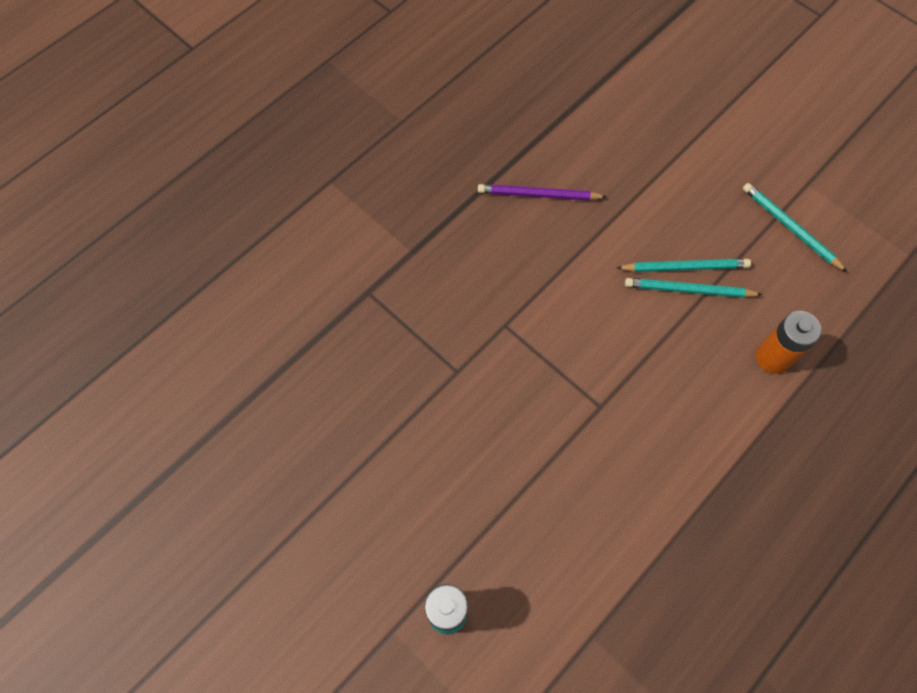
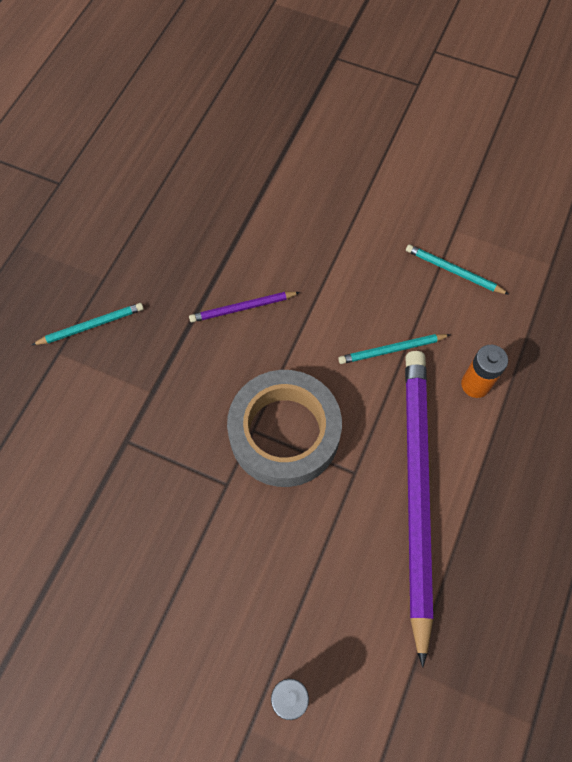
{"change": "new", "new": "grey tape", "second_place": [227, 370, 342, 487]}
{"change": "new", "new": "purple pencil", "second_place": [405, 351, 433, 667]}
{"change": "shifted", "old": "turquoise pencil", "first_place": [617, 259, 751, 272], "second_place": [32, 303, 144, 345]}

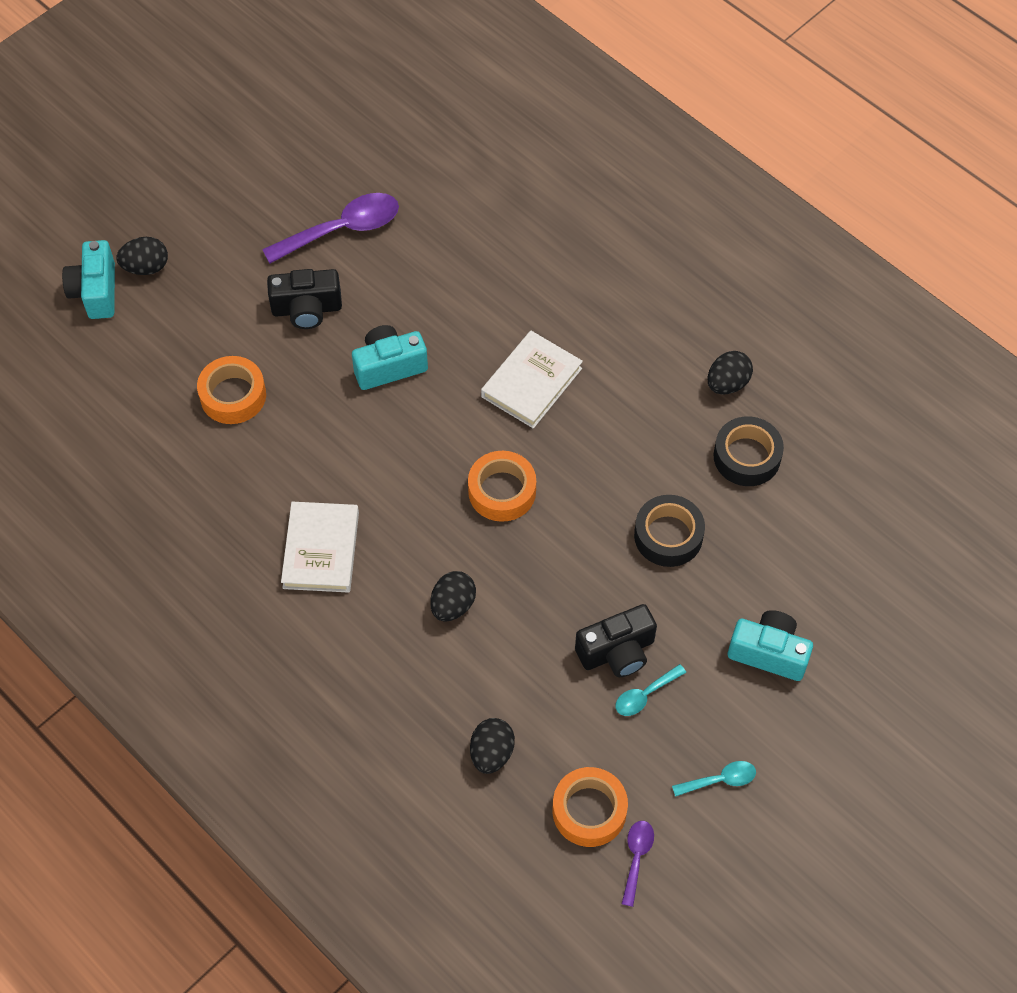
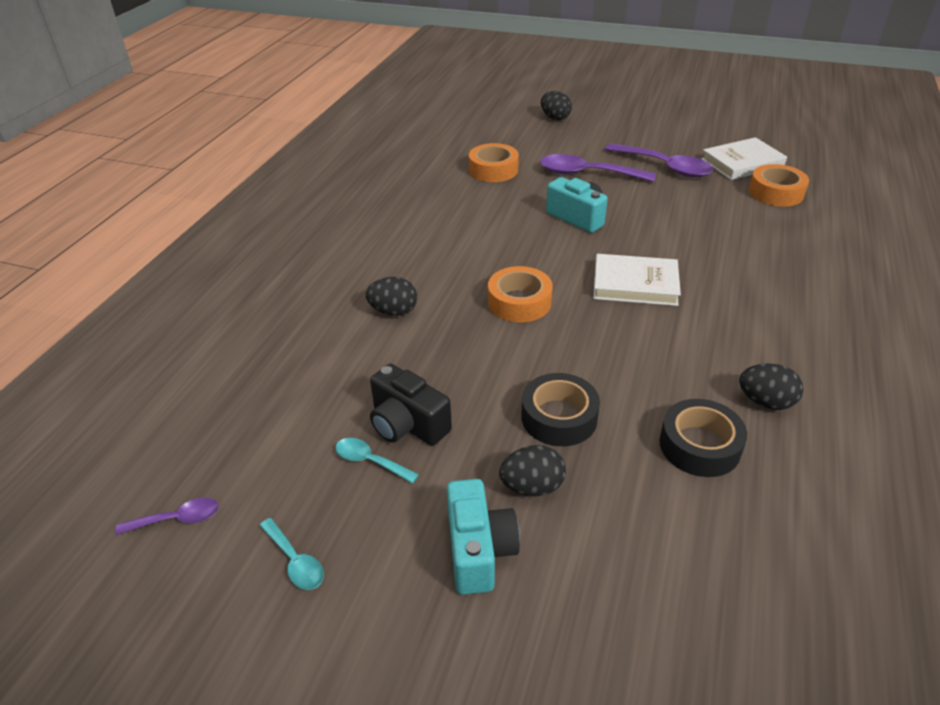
{"change": "gone", "old": "turquoise camera", "first_place": [62, 240, 115, 319]}
{"change": "shifted", "old": "white book", "first_place": [281, 502, 359, 593], "second_place": [701, 137, 787, 180]}
{"change": "shifted", "old": "black egg", "first_place": [470, 718, 515, 774], "second_place": [499, 445, 566, 496]}
{"change": "shifted", "old": "orange tape", "first_place": [553, 767, 628, 847], "second_place": [749, 164, 809, 207]}
{"change": "swapped", "old": "black camera", "new": "purple spoon", "first_place": [267, 269, 342, 329], "second_place": [540, 154, 656, 182]}

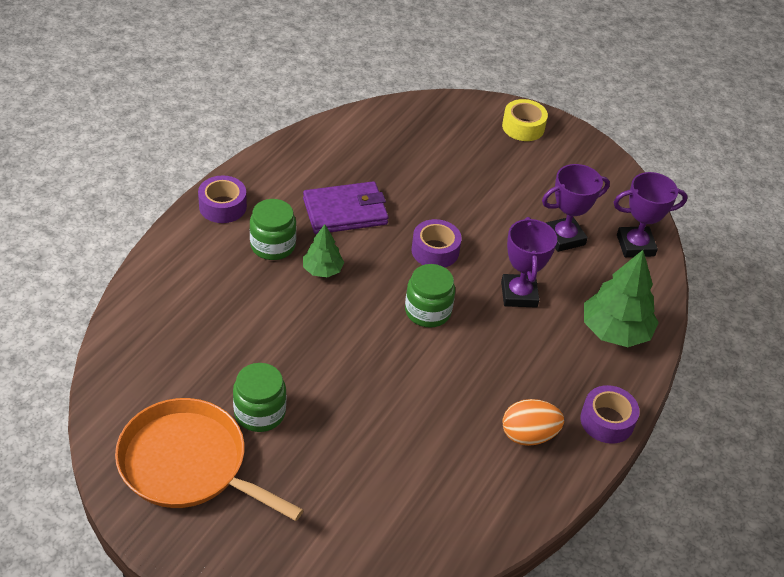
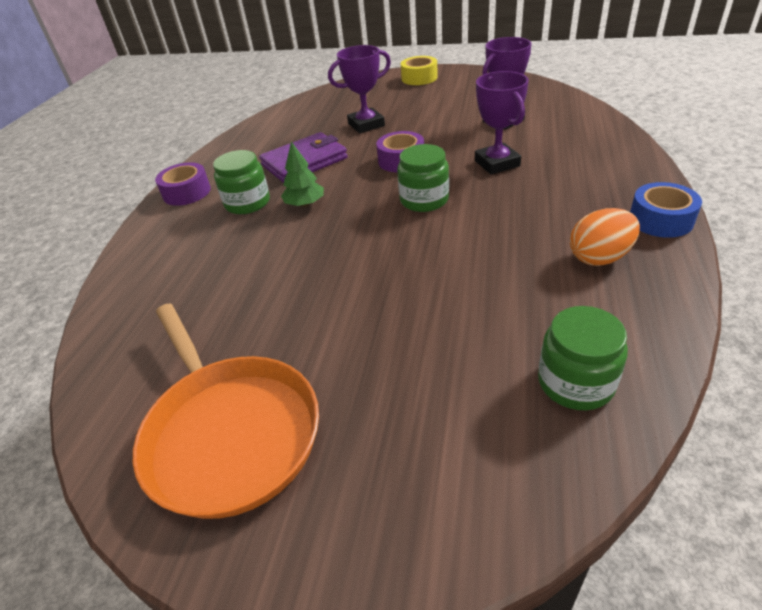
{"change": "gone", "old": "green tree", "first_place": [584, 250, 659, 347]}
{"change": "shifted", "old": "green jar", "first_place": [233, 363, 286, 432], "second_place": [538, 306, 628, 410]}
{"change": "shifted", "old": "purple trophy", "first_place": [614, 172, 688, 257], "second_place": [328, 45, 391, 133]}
{"change": "repainted", "old": "purple tape", "new": "blue tape", "first_place": [580, 385, 640, 444], "second_place": [630, 182, 702, 238]}
{"change": "rotated", "old": "orange pan", "first_place": [115, 398, 304, 521], "second_place": [133, 303, 319, 519], "degrees": -135}

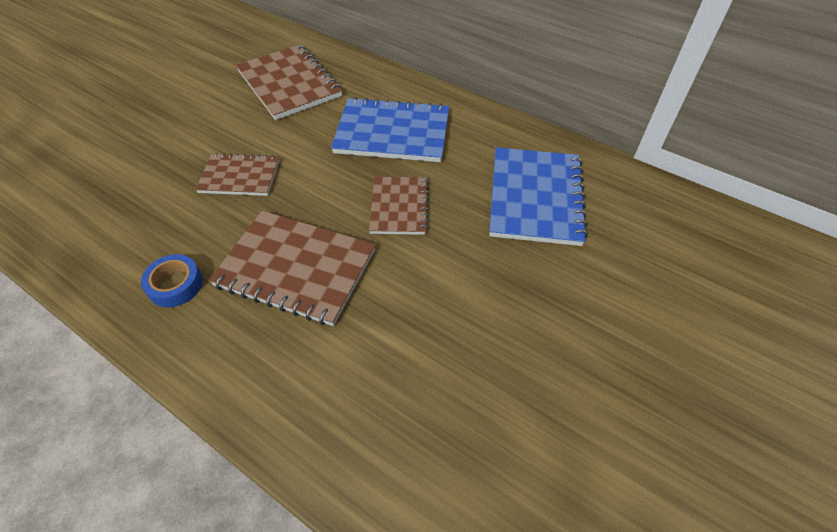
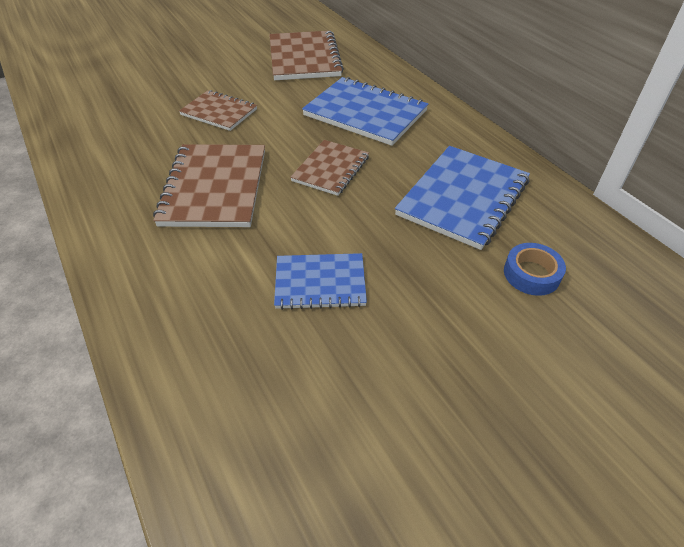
{"change": "new", "new": "blue notebook", "second_place": [274, 253, 367, 310]}
{"change": "shifted", "old": "blue tape", "first_place": [141, 254, 203, 307], "second_place": [504, 243, 566, 296]}
{"change": "rotated", "old": "brown notebook", "first_place": [209, 211, 376, 326], "second_place": [153, 144, 265, 227], "degrees": 45}

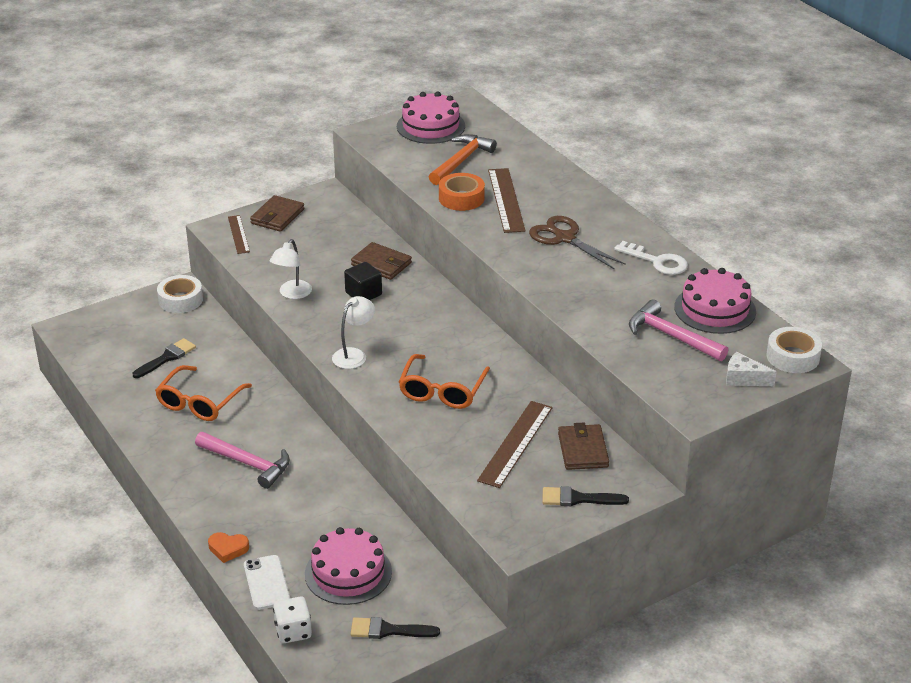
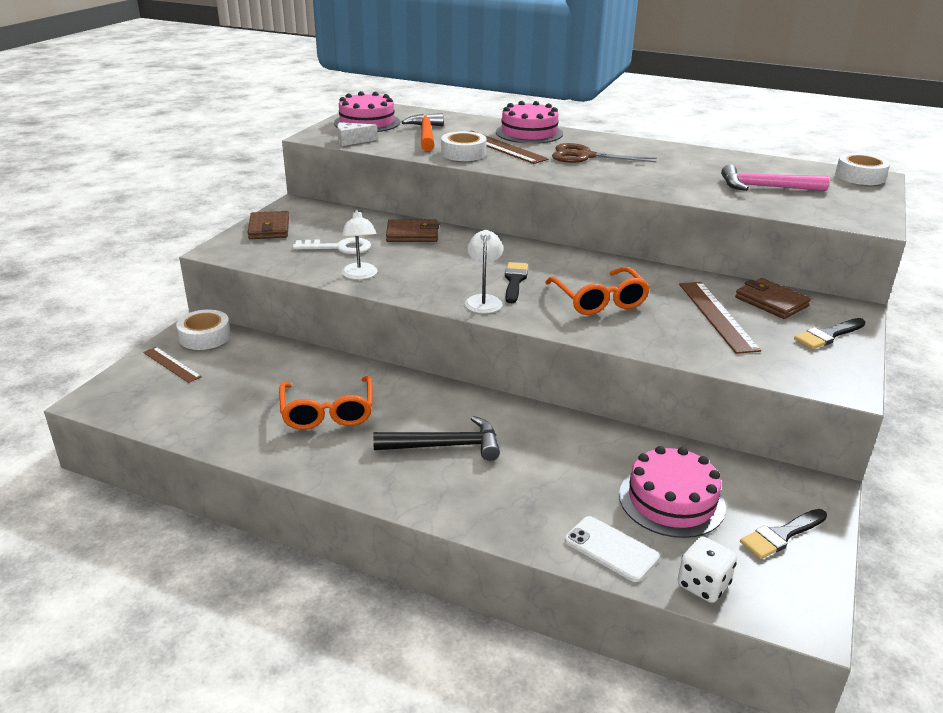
{"change": "gone", "old": "orange heart", "first_place": [208, 532, 249, 563]}
{"change": "gone", "old": "black cube", "first_place": [344, 262, 382, 300]}
{"change": "shifted", "old": "black brush", "first_place": [133, 338, 196, 378], "second_place": [505, 262, 528, 303]}
{"change": "shifted", "old": "brown ruler", "first_place": [228, 215, 250, 254], "second_place": [143, 347, 202, 383]}
{"change": "shifted", "old": "white key", "first_place": [614, 241, 688, 275], "second_place": [293, 237, 371, 254]}
{"change": "shifted", "old": "pink cake", "first_place": [674, 268, 756, 334], "second_place": [496, 101, 563, 144]}
{"change": "shifted", "old": "white cheese", "first_place": [726, 352, 776, 386], "second_place": [337, 122, 377, 146]}
{"change": "repainted", "old": "pink hammer", "new": "black hammer", "first_place": [195, 432, 290, 489], "second_place": [373, 416, 500, 461]}
{"change": "repainted", "old": "orange tape", "new": "white tape", "first_place": [439, 173, 485, 211], "second_place": [441, 131, 487, 161]}

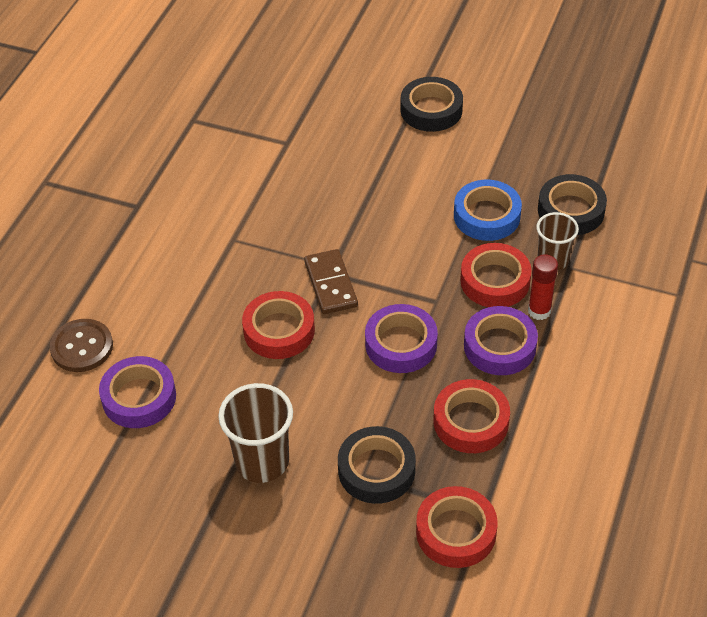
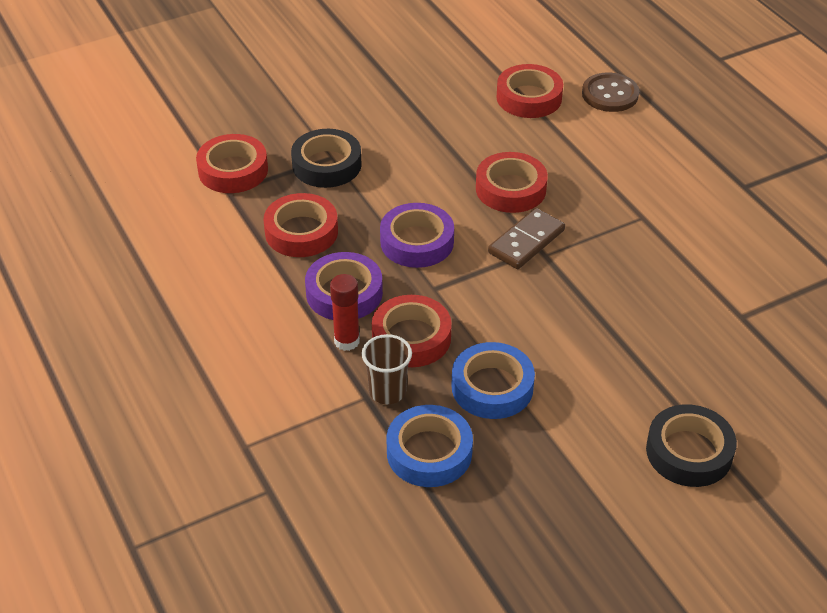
{"change": "gone", "old": "brown cup", "first_place": [218, 383, 293, 483]}
{"change": "repainted", "old": "purple tape", "new": "red tape", "first_place": [99, 356, 176, 428], "second_place": [496, 64, 563, 118]}
{"change": "repainted", "old": "black tape", "new": "blue tape", "first_place": [538, 174, 607, 235], "second_place": [386, 405, 473, 487]}
{"change": "rotated", "old": "brown domino", "first_place": [304, 249, 358, 314], "second_place": [488, 208, 565, 269], "degrees": -75}

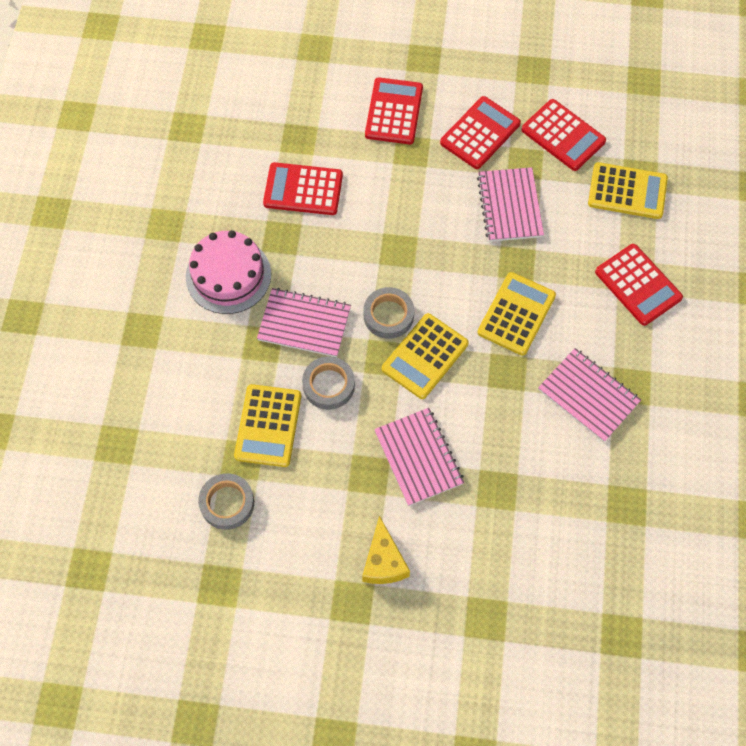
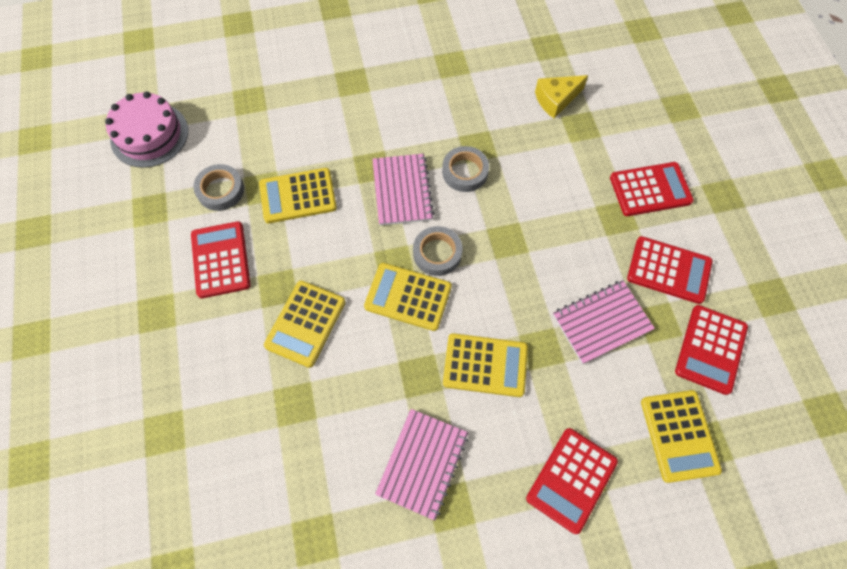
{"change": "shifted", "old": "pink cake", "first_place": [186, 230, 271, 314], "second_place": [105, 92, 188, 168]}
{"change": "shifted", "old": "red calculator", "first_place": [263, 162, 343, 215], "second_place": [191, 221, 251, 298]}
{"change": "shifted", "old": "grey tape", "first_place": [302, 356, 355, 410], "second_place": [442, 146, 489, 192]}
{"change": "shifted", "old": "yellow cheese", "first_place": [362, 516, 410, 584], "second_place": [535, 75, 588, 118]}
{"change": "swapped", "old": "pink notebook", "new": "yellow calculator", "first_place": [374, 408, 464, 506], "second_place": [264, 281, 346, 368]}

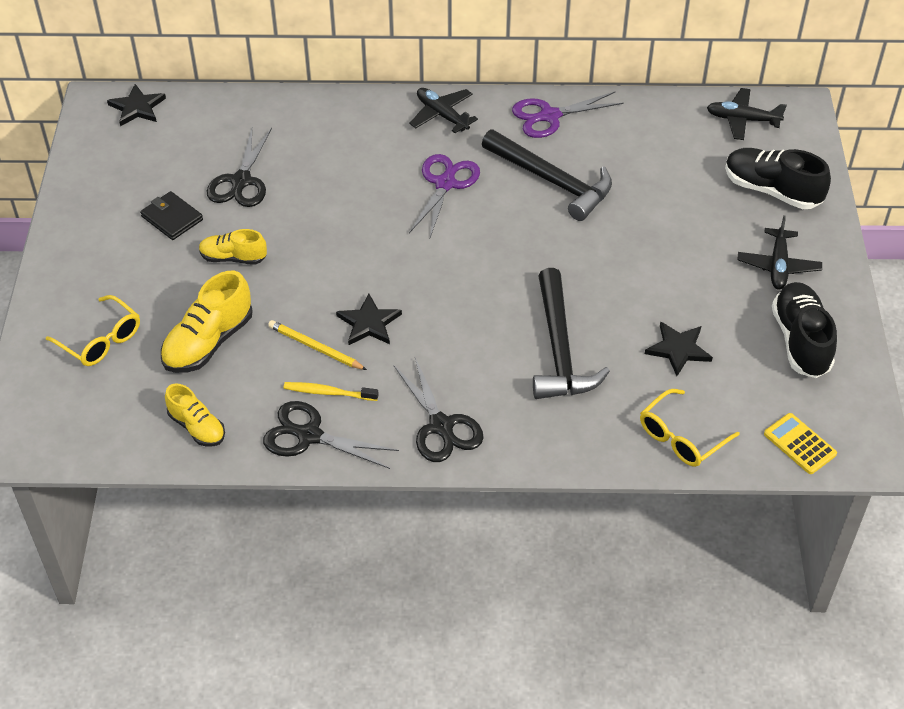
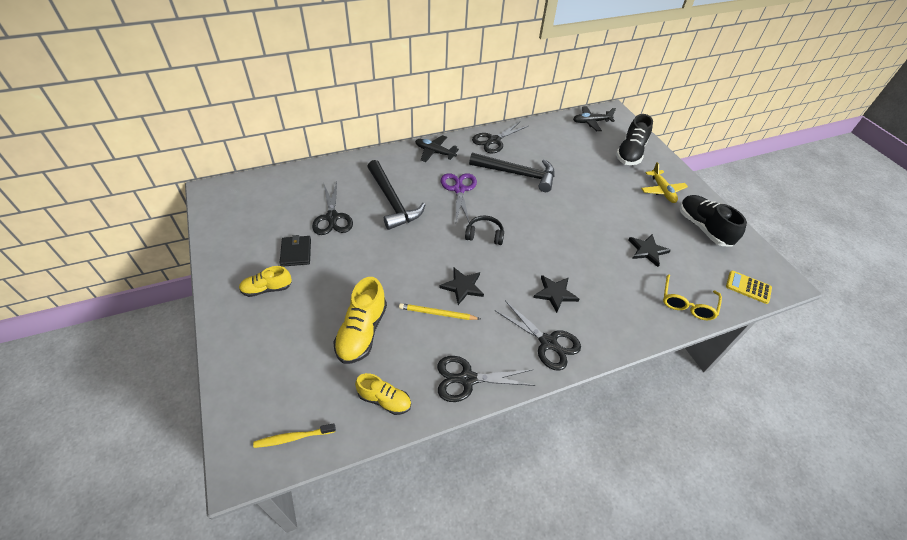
{"change": "gone", "old": "yellow glasses", "first_place": [46, 295, 140, 366]}
{"change": "new", "new": "black headphones", "second_place": [465, 215, 504, 245]}
{"change": "shifted", "old": "black star", "first_place": [107, 84, 166, 126], "second_place": [533, 275, 579, 313]}
{"change": "shifted", "old": "yellow shoe", "first_place": [199, 229, 267, 265], "second_place": [239, 266, 292, 297]}
{"change": "shifted", "old": "yellow toothbrush", "first_place": [284, 382, 379, 401], "second_place": [253, 423, 336, 448]}
{"change": "shifted", "old": "black hammer", "first_place": [533, 268, 610, 399], "second_place": [367, 160, 425, 230]}
{"change": "repainted", "old": "purple scissors", "new": "black scissors", "first_place": [512, 91, 624, 138], "second_place": [472, 122, 528, 153]}
{"change": "repainted", "old": "black plane", "new": "yellow plane", "first_place": [738, 215, 822, 290], "second_place": [641, 162, 688, 203]}
{"change": "rotated", "old": "black wallet", "first_place": [140, 191, 203, 240], "second_place": [280, 235, 311, 267], "degrees": 60}
{"change": "rotated", "old": "black shoe", "first_place": [725, 148, 831, 209], "second_place": [616, 114, 653, 165], "degrees": -75}

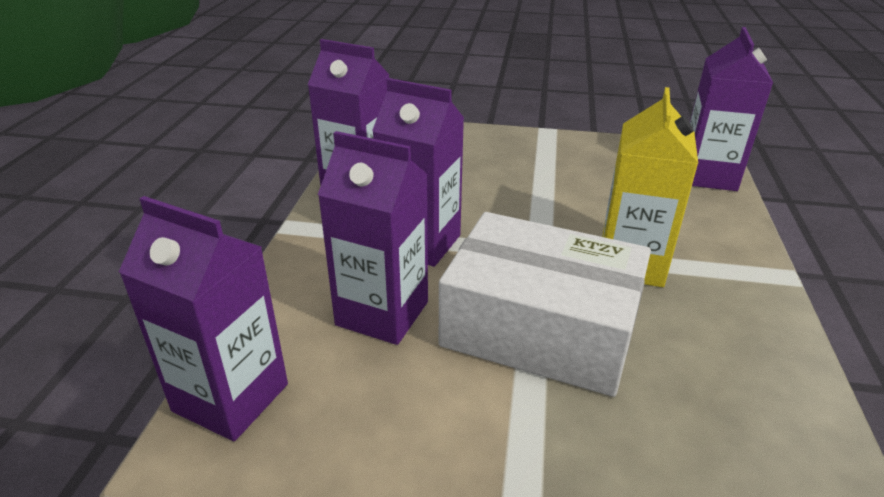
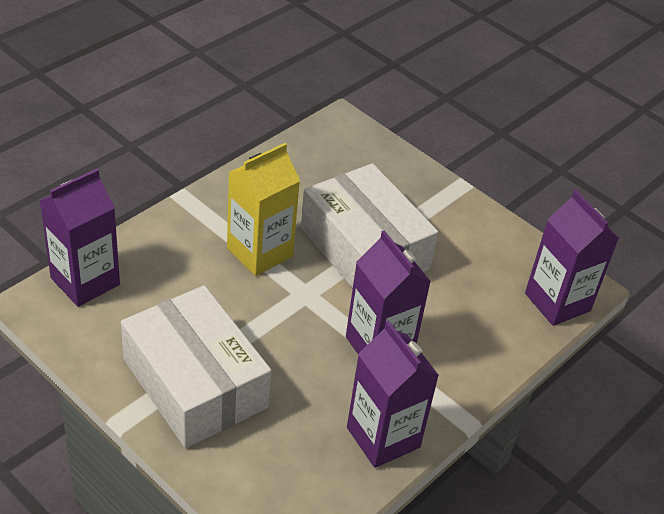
{"change": "gone", "old": "purple carton", "first_place": [318, 131, 428, 345]}
{"change": "new", "new": "white box", "second_place": [121, 285, 271, 448]}

